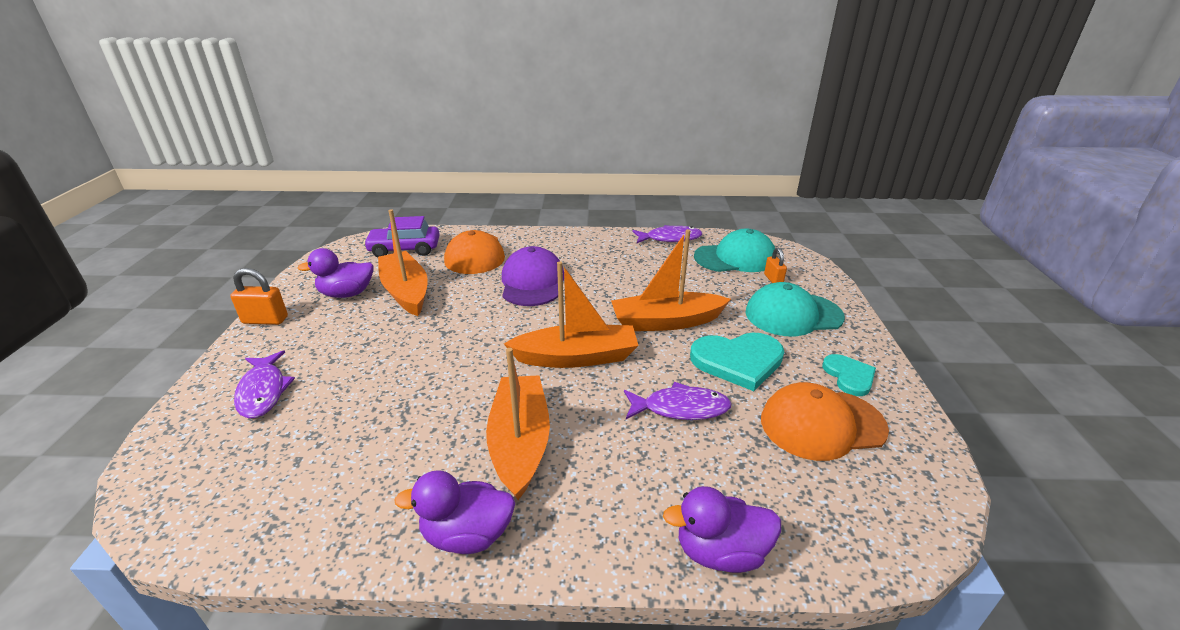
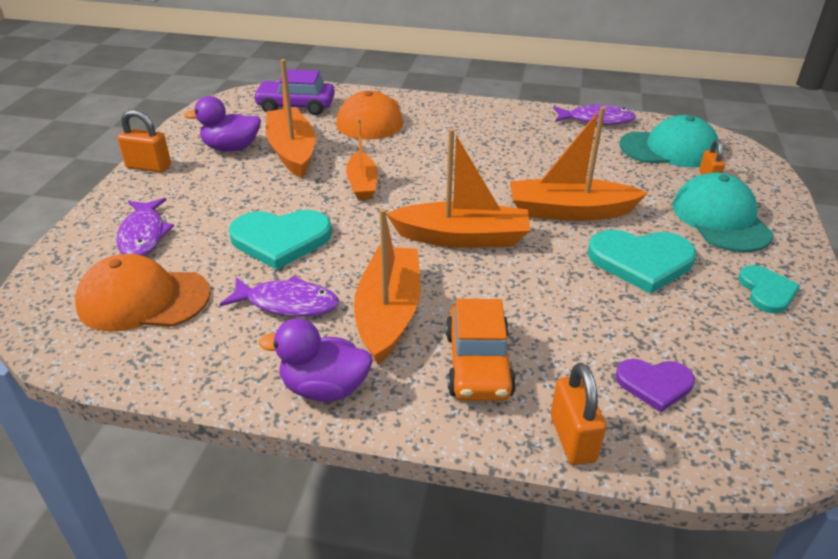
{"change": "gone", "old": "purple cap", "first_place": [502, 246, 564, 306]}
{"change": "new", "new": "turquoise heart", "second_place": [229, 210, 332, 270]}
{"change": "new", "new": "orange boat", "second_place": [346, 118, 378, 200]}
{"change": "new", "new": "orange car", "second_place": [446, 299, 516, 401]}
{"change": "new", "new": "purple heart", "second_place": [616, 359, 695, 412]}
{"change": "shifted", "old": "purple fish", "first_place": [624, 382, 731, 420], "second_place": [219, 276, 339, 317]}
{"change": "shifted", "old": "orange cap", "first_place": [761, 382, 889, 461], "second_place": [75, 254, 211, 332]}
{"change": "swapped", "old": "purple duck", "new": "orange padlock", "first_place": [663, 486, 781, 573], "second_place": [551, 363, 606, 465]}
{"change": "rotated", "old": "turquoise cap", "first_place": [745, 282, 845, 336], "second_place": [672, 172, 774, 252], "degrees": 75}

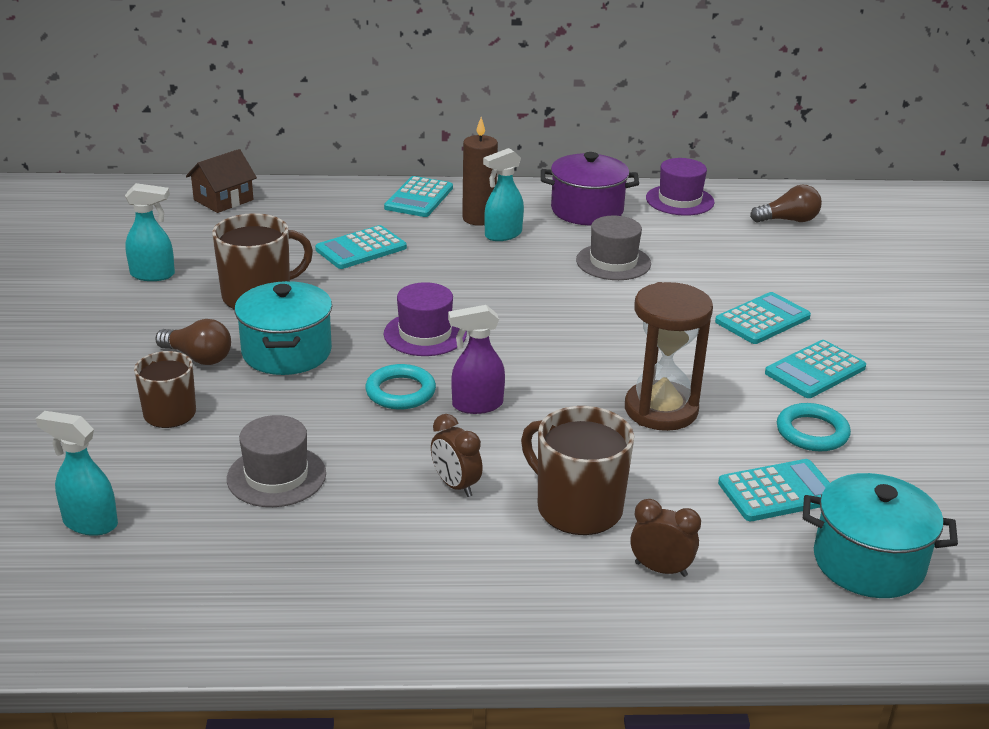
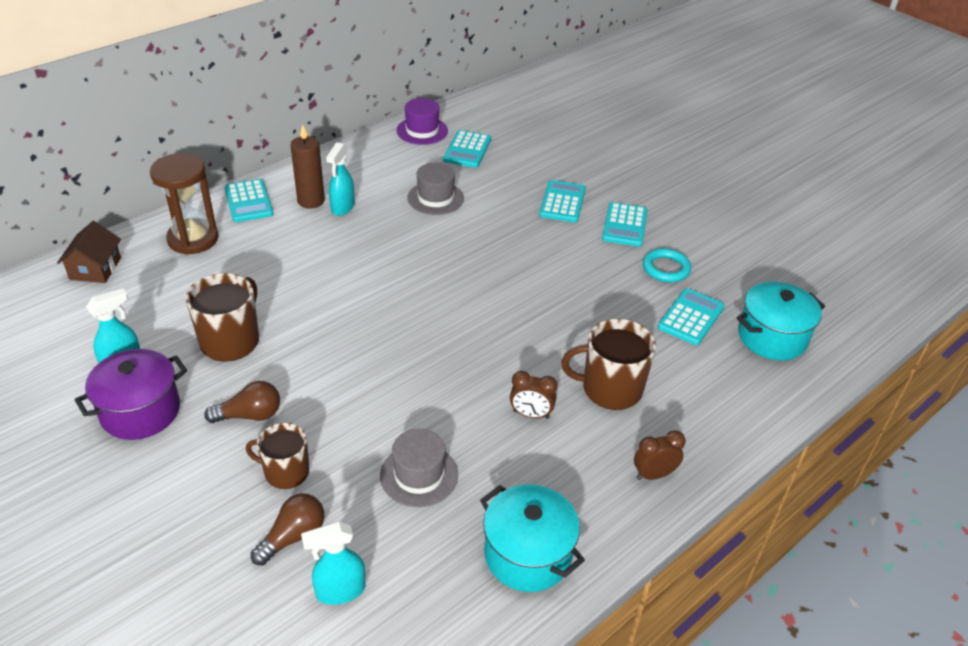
{"change": "gone", "old": "turquoise ring", "first_place": [365, 364, 436, 410]}
{"change": "gone", "old": "purple hat", "first_place": [384, 282, 467, 356]}
{"change": "gone", "old": "purple spray bottle", "first_place": [448, 305, 505, 414]}
{"change": "shifted", "old": "turquoise pot", "first_place": [234, 281, 332, 375], "second_place": [480, 484, 585, 592]}
{"change": "shifted", "old": "turquoise calculator", "first_place": [315, 225, 407, 269], "second_place": [443, 130, 491, 168]}
{"change": "shifted", "old": "purple pot", "first_place": [541, 152, 639, 225], "second_place": [75, 349, 187, 440]}
{"change": "shifted", "old": "brown hourglass", "first_place": [625, 282, 713, 431], "second_place": [150, 153, 219, 255]}
{"change": "shifted", "old": "brown clock", "first_place": [630, 499, 701, 577], "second_place": [634, 430, 686, 480]}
{"change": "shifted", "old": "brown light bulb", "first_place": [750, 185, 822, 223], "second_place": [251, 493, 324, 565]}

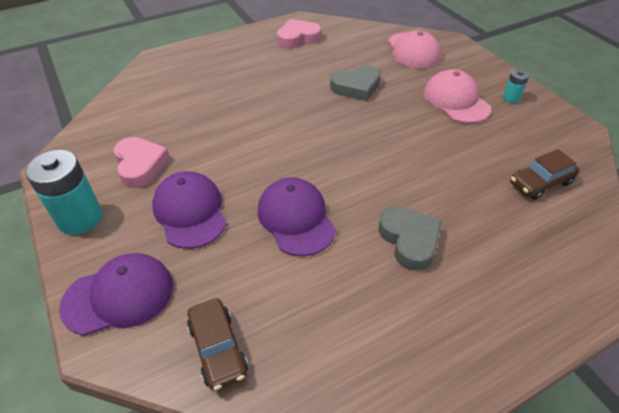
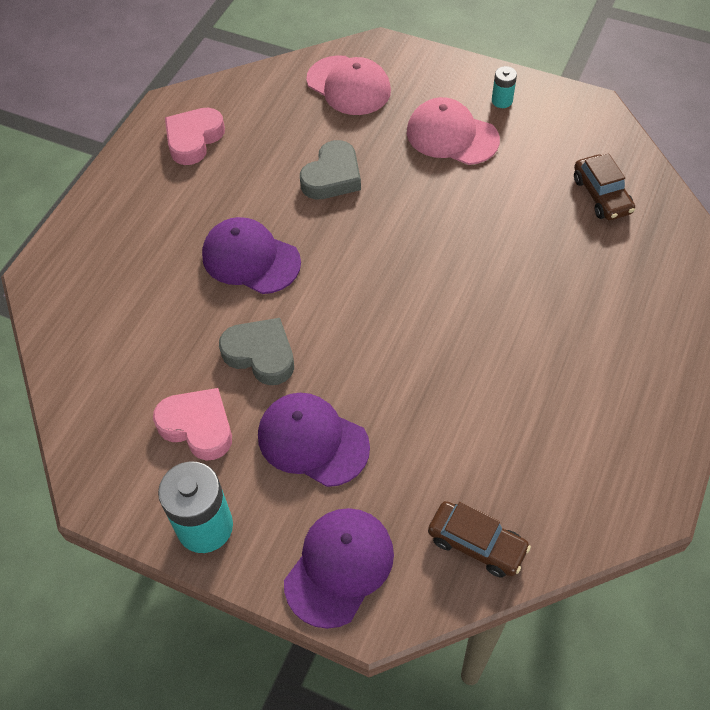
{"change": "shifted", "old": "purple cap", "first_place": [258, 177, 336, 256], "second_place": [202, 217, 301, 294]}
{"change": "shifted", "old": "grey heart", "first_place": [378, 206, 442, 271], "second_place": [219, 318, 294, 385]}
{"change": "rotated", "old": "brown car", "first_place": [510, 149, 580, 200], "second_place": [574, 153, 635, 220], "degrees": -45}

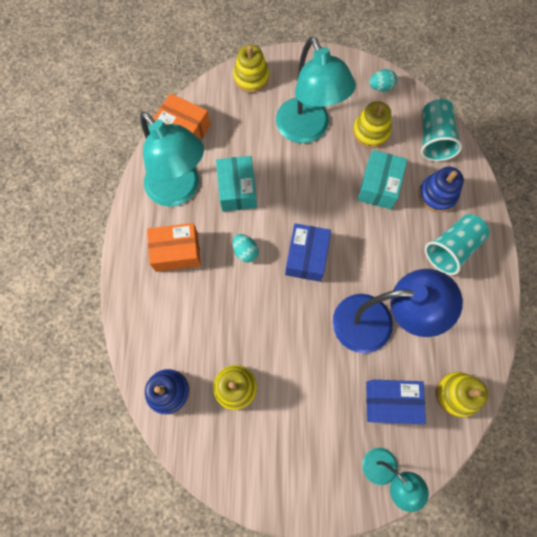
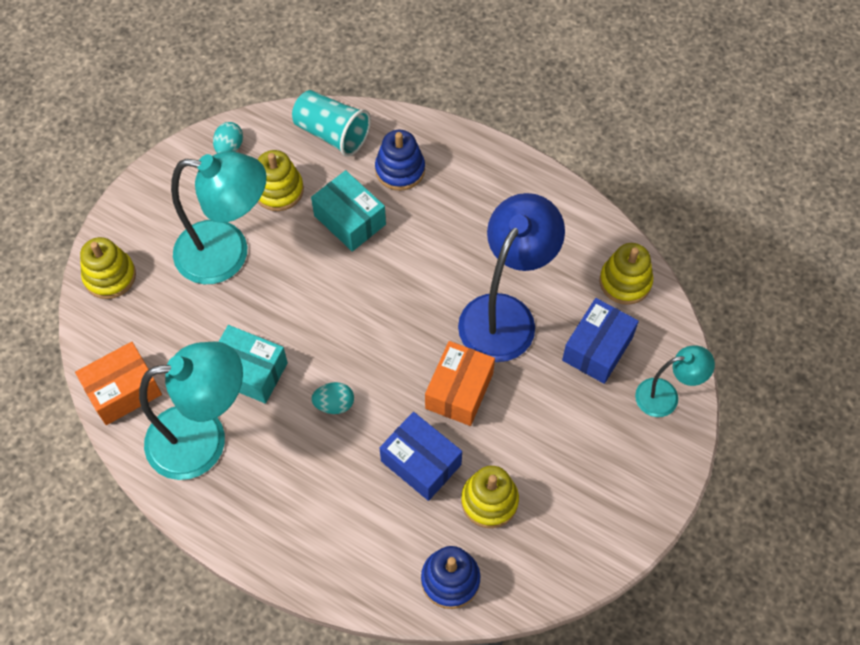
{"change": "gone", "old": "turquoise cup", "first_place": [425, 214, 490, 275]}
{"change": "shifted", "old": "orange box", "first_place": [147, 223, 201, 272], "second_place": [425, 341, 495, 426]}
{"change": "shifted", "old": "blue box", "first_place": [285, 223, 331, 282], "second_place": [380, 412, 462, 501]}

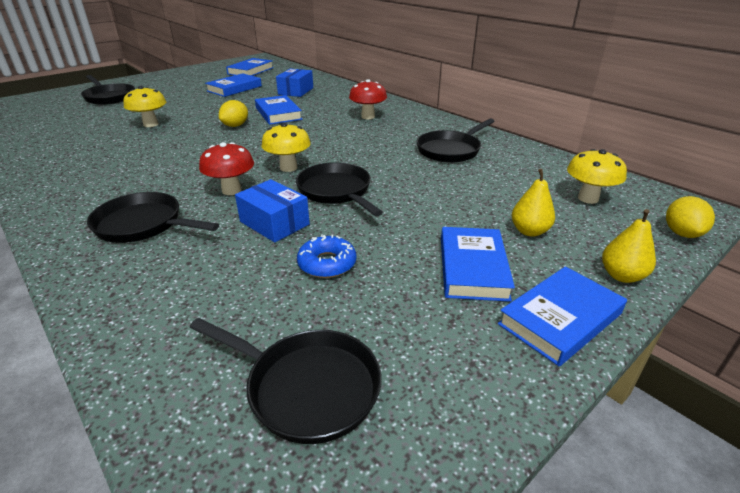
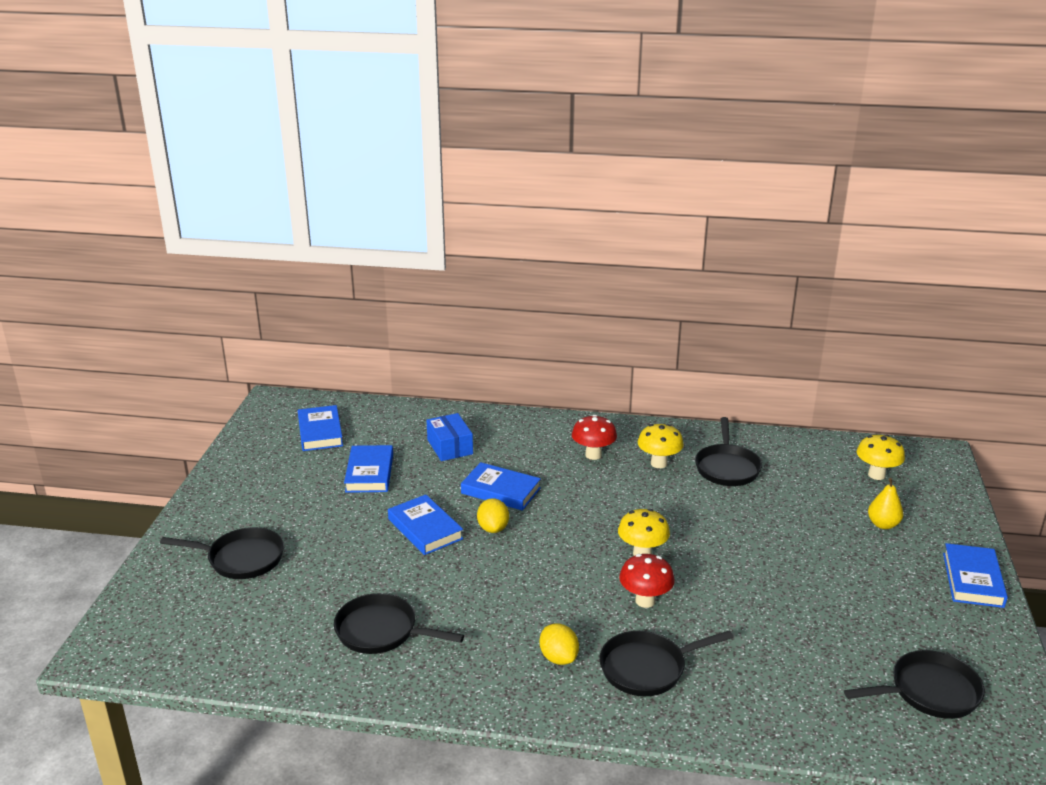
{"change": "gone", "old": "blue box", "first_place": [235, 179, 310, 242]}
{"change": "gone", "old": "blue donut", "first_place": [297, 234, 356, 278]}
{"change": "gone", "old": "yellow pear", "first_place": [602, 209, 656, 283]}
{"change": "shifted", "old": "yellow mushroom", "first_place": [123, 86, 166, 127], "second_place": [638, 424, 684, 468]}
{"change": "shifted", "old": "black pan", "first_place": [296, 162, 383, 216], "second_place": [334, 593, 464, 654]}
{"change": "shifted", "old": "blue book", "first_place": [441, 227, 515, 302], "second_place": [388, 494, 463, 555]}
{"change": "shifted", "old": "yellow lemon", "first_place": [666, 196, 715, 238], "second_place": [540, 623, 579, 665]}

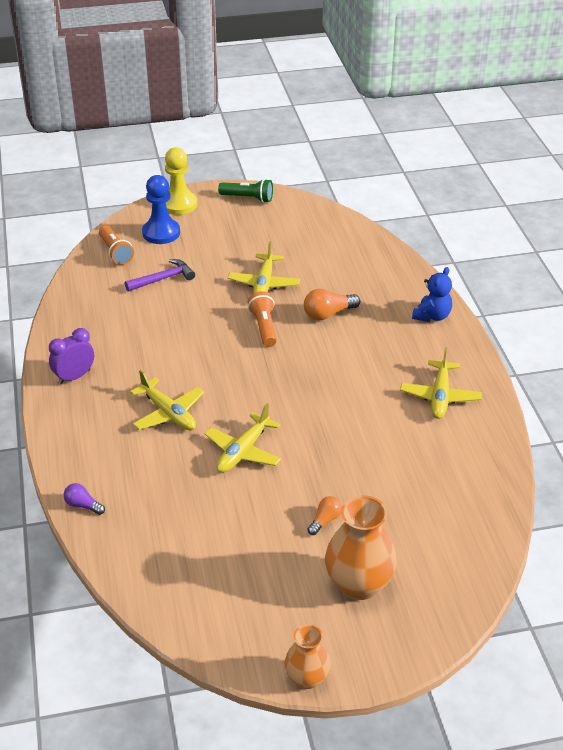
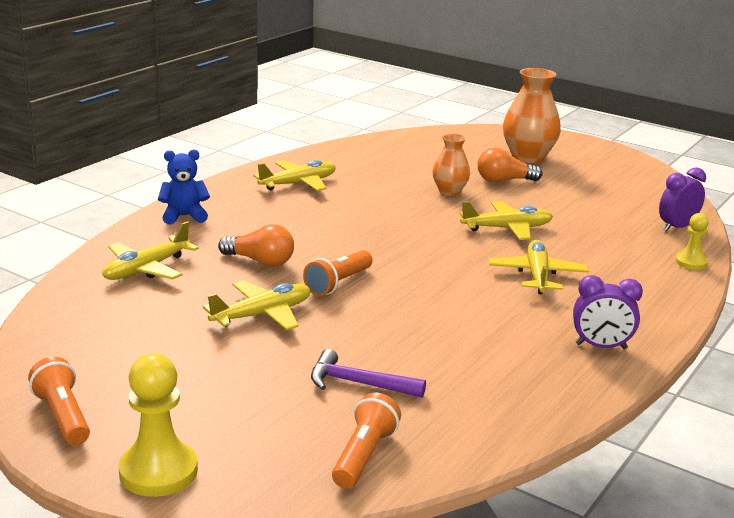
{"change": "gone", "old": "blue pawn", "first_place": [142, 175, 180, 244]}
{"change": "new", "new": "yellow plane", "second_place": [102, 221, 199, 280]}
{"change": "new", "new": "purple clock", "second_place": [659, 167, 706, 232]}
{"change": "shifted", "old": "orange vase", "first_place": [285, 624, 331, 689], "second_place": [432, 134, 470, 196]}
{"change": "swapped", "old": "purple light bulb", "new": "yellow pawn", "first_place": [64, 483, 105, 515], "second_place": [675, 213, 709, 270]}
{"change": "repainted", "old": "green flashlight", "new": "orange flashlight", "first_place": [218, 179, 273, 203], "second_place": [28, 357, 90, 445]}
{"change": "scaled", "old": "orange light bulb", "first_place": [307, 496, 342, 535], "second_place": [477, 148, 543, 182], "factor": 1.6}

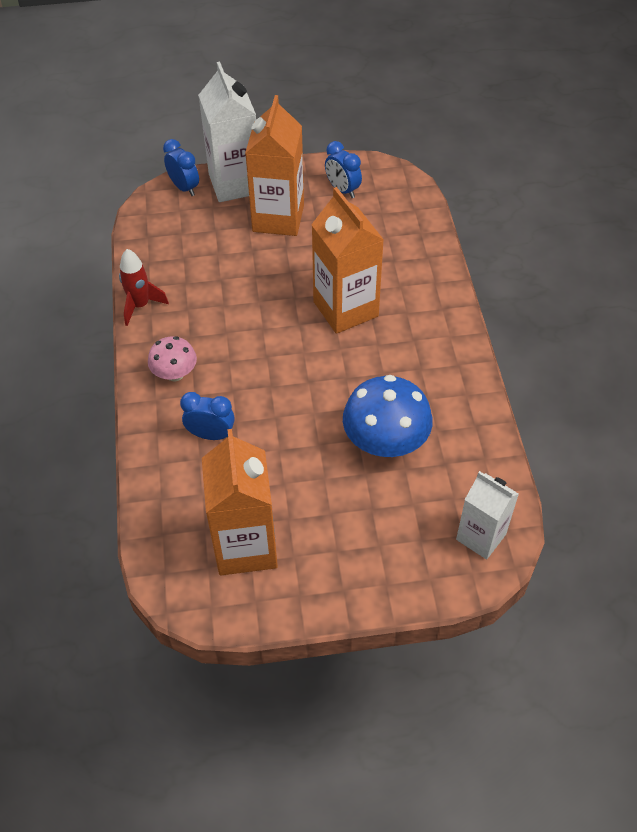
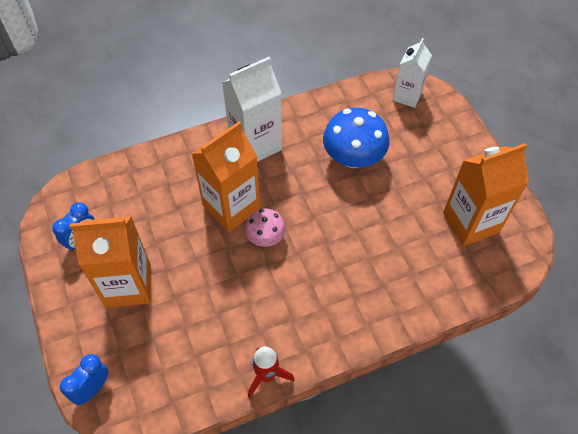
{"change": "gone", "old": "blue clock", "first_place": [180, 392, 235, 440]}
{"change": "shifted", "old": "pink mushroom", "first_place": [148, 336, 197, 381], "second_place": [245, 209, 286, 247]}
{"change": "shifted", "old": "white carton", "first_place": [198, 62, 256, 202], "second_place": [222, 57, 282, 162]}

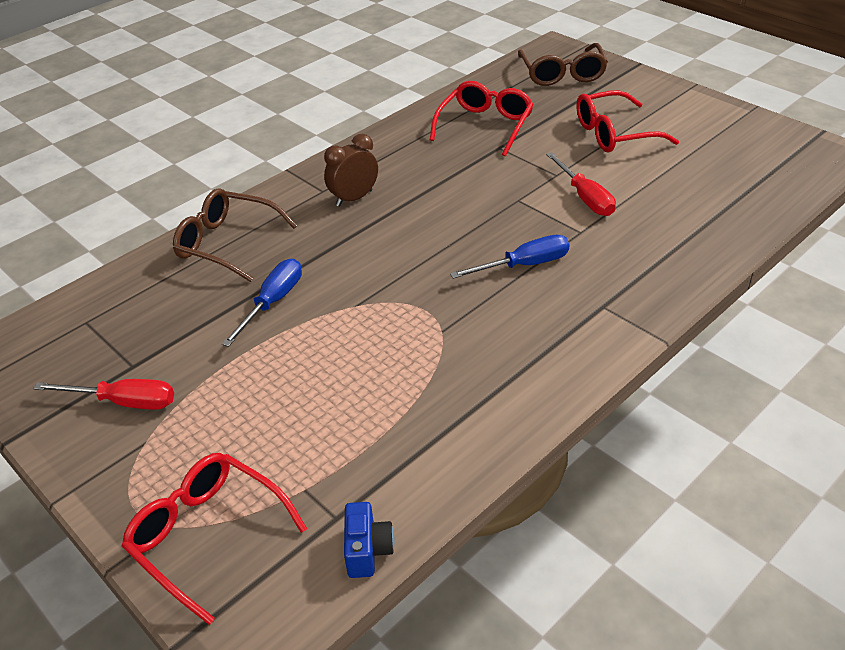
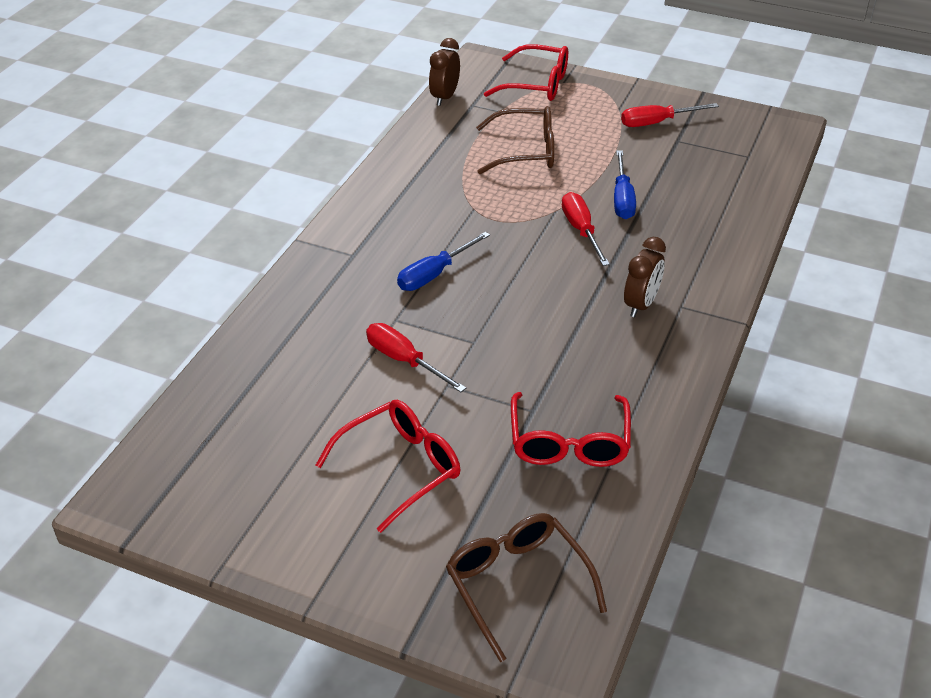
{"change": "new", "new": "red screwdriver", "second_place": [562, 192, 610, 266]}
{"change": "shifted", "old": "brown glasses", "first_place": [173, 188, 297, 282], "second_place": [476, 106, 554, 174]}
{"change": "swapped", "old": "blue camera", "new": "brown clock", "first_place": [344, 502, 395, 578], "second_place": [429, 38, 460, 106]}

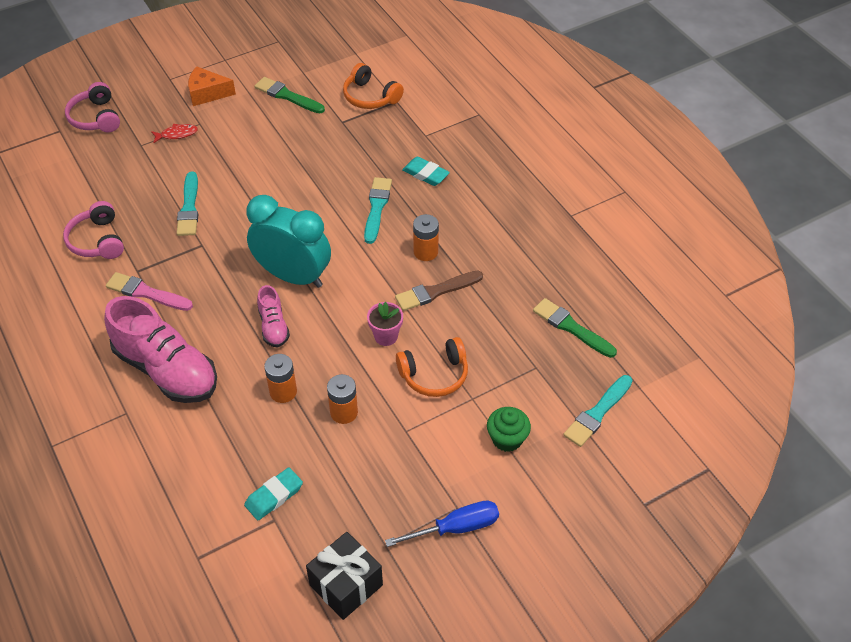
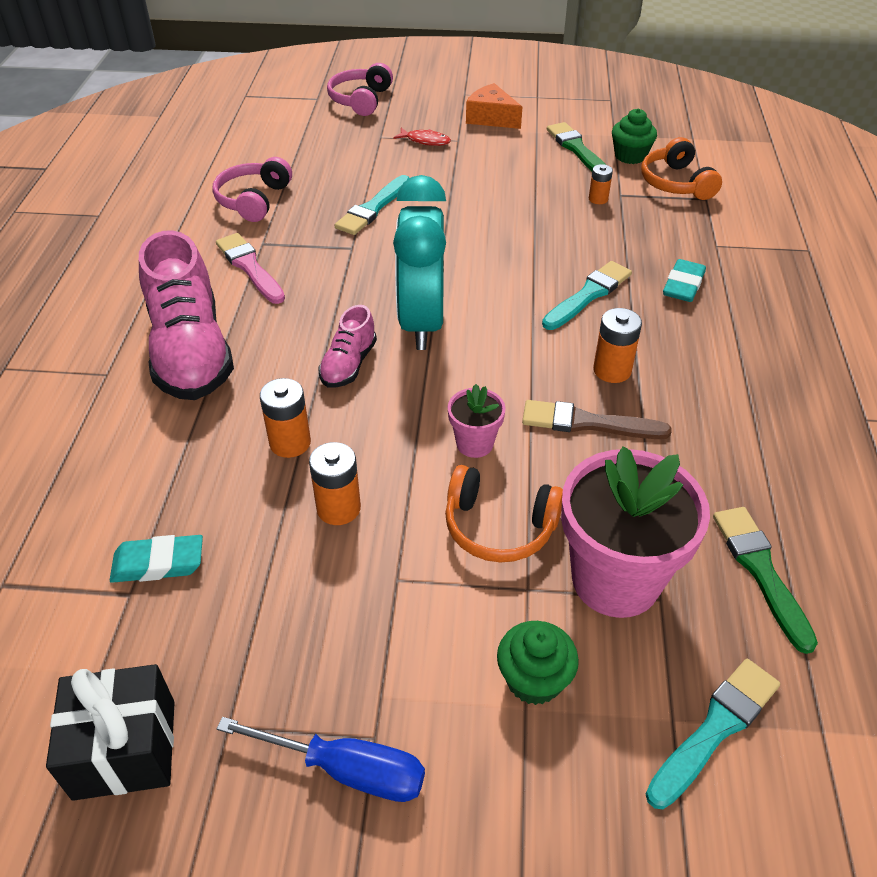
{"change": "new", "new": "pink flower pot", "second_place": [561, 446, 710, 618]}
{"change": "new", "new": "orange battery", "second_place": [589, 164, 613, 204]}
{"change": "new", "new": "green cupcake", "second_place": [612, 109, 657, 164]}
{"change": "rotated", "old": "turquoise clock", "first_place": [247, 195, 331, 288], "second_place": [393, 175, 446, 350], "degrees": -150}
{"change": "rotated", "old": "turquoise eraser", "first_place": [402, 157, 450, 186], "second_place": [663, 259, 706, 302], "degrees": 45}
{"change": "rotated", "old": "turquoise brush", "first_place": [563, 375, 633, 447], "second_place": [646, 659, 780, 809], "degrees": 150}

